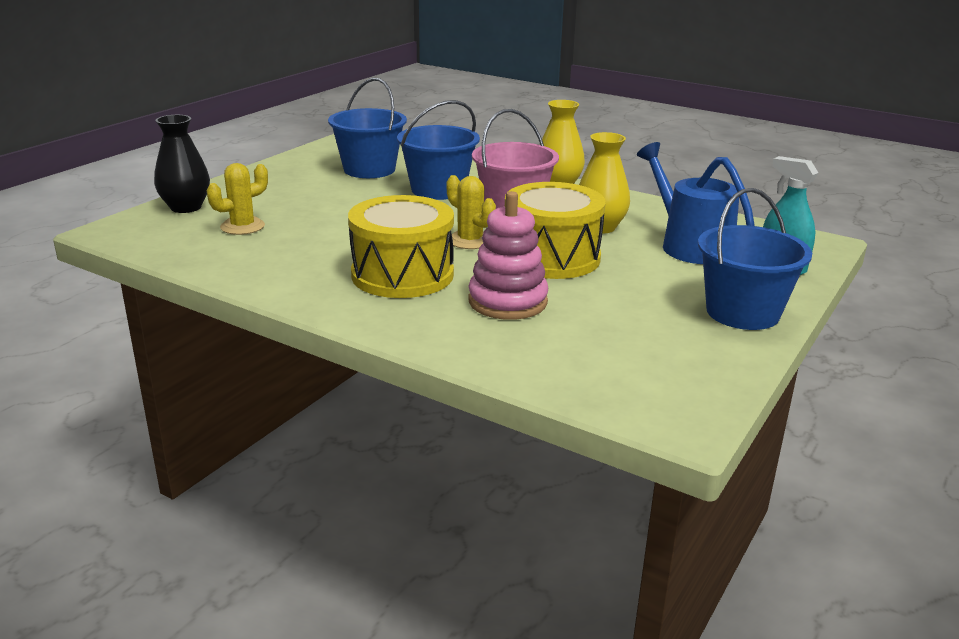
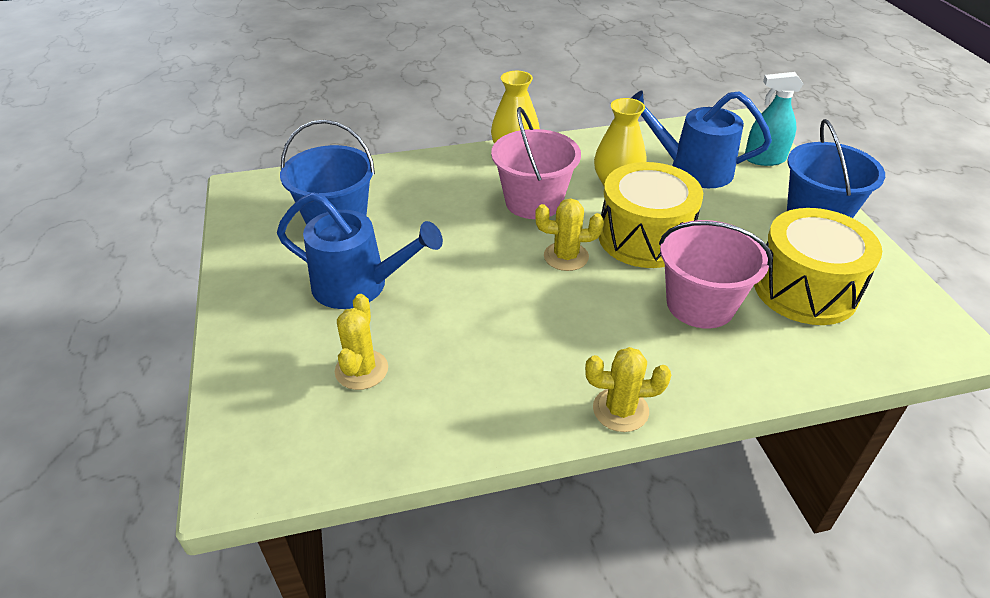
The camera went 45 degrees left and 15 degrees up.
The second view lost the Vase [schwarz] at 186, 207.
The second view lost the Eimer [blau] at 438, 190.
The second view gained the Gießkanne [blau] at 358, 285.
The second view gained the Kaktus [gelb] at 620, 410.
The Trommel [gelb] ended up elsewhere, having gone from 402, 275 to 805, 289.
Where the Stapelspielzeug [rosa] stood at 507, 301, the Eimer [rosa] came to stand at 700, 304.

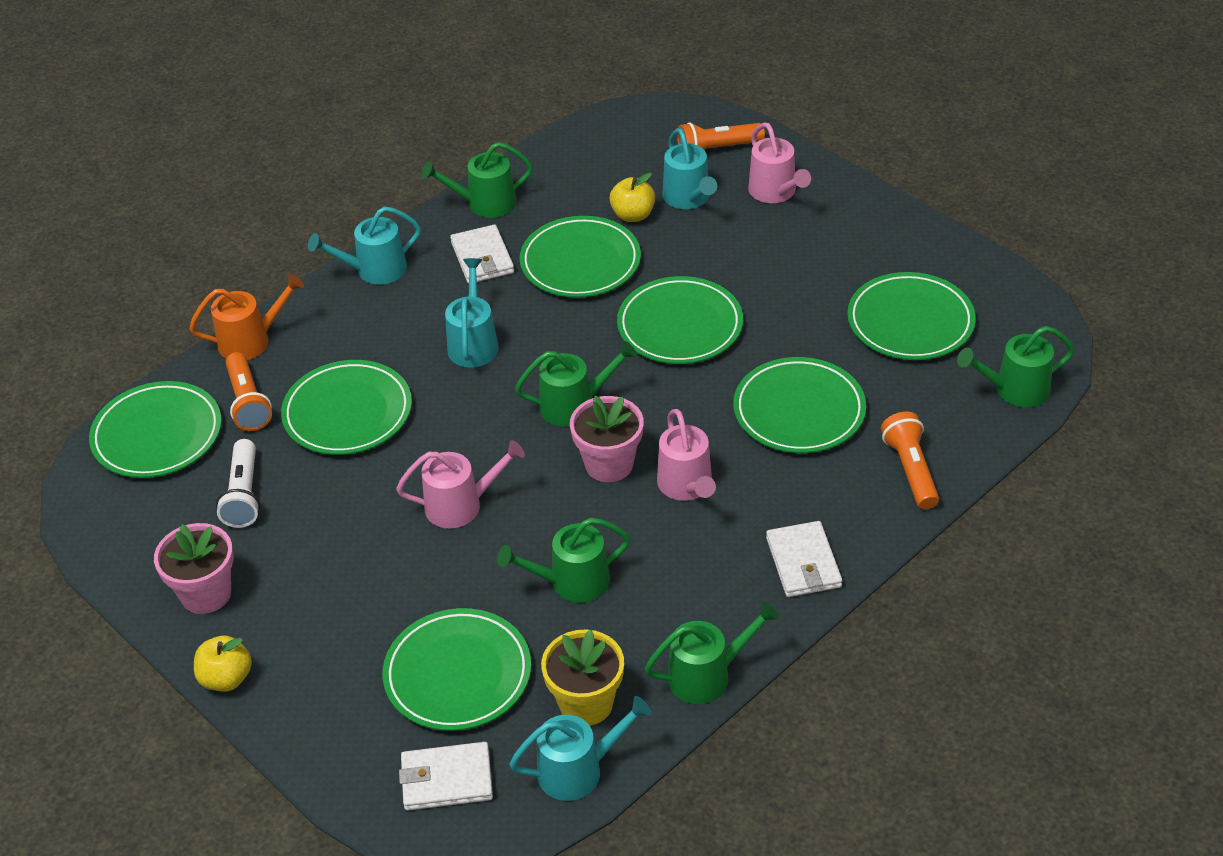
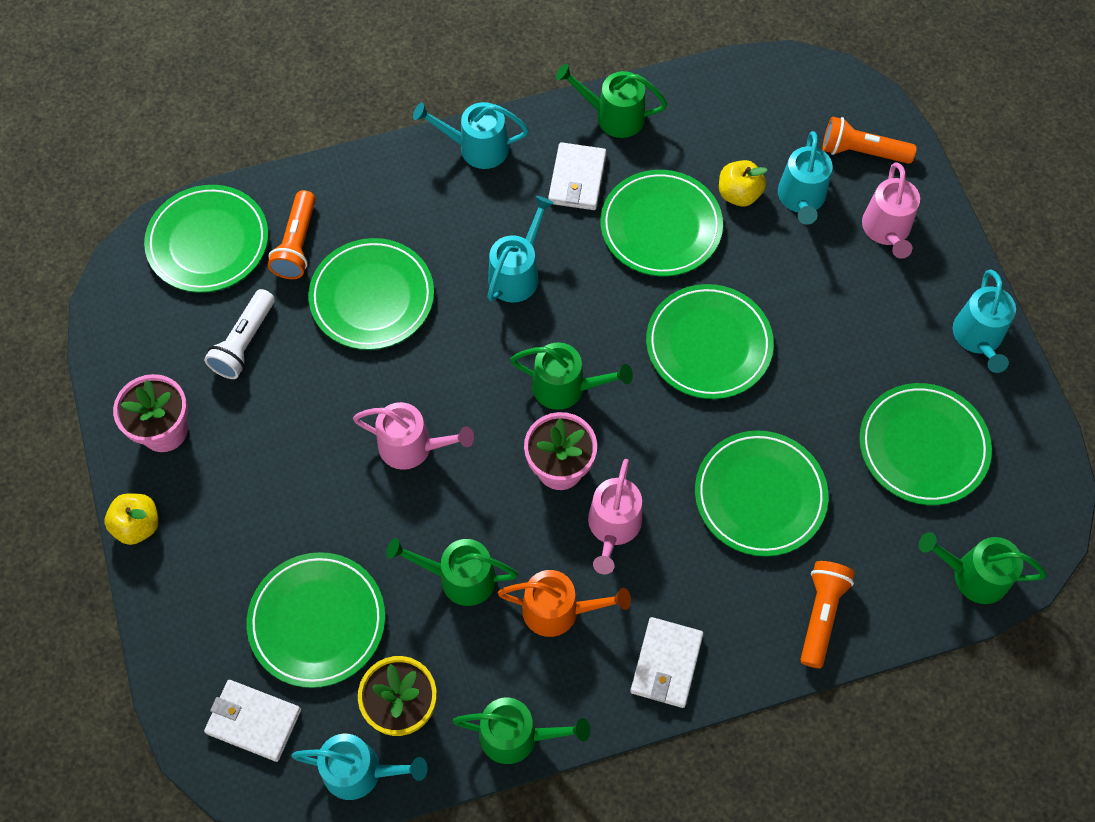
The camera went 25 degrees right and 20 degrees up.
The second view gained the Gießkanne [türkis] at 978, 337.
The Gießkanne [orange] ended up elsewhere, having gone from 250, 341 to 558, 610.

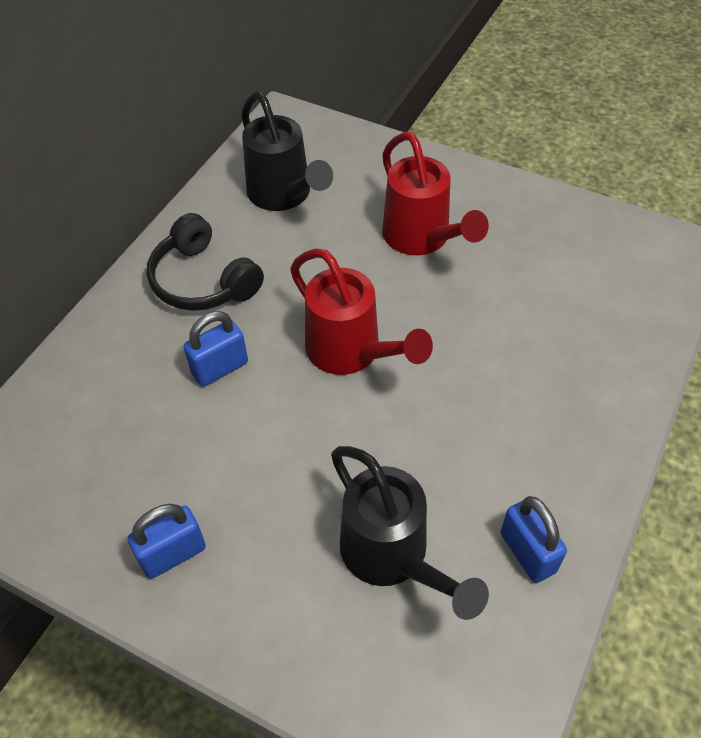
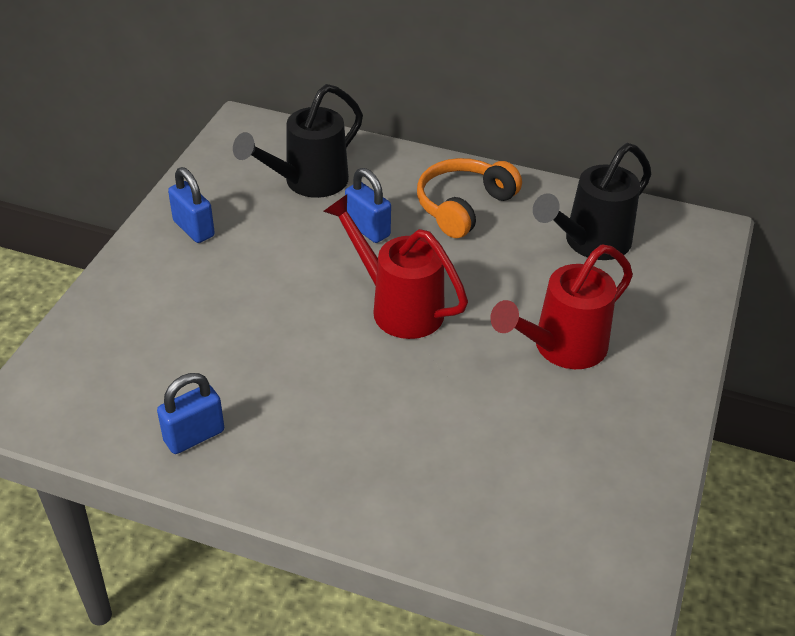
The camera went 80 degrees right and 10 degrees down.
The Gießkanne [schwarz] ended up elsewhere, having gone from 392, 557 to 308, 182.
What was the Kopfhörer [schwarz] at 203, 280 turned into the Kopfhörer [orange] at 463, 206.
The Gießkanne [rot] at 351, 352 ended up facing another way, 90 degrees clockwise from before.

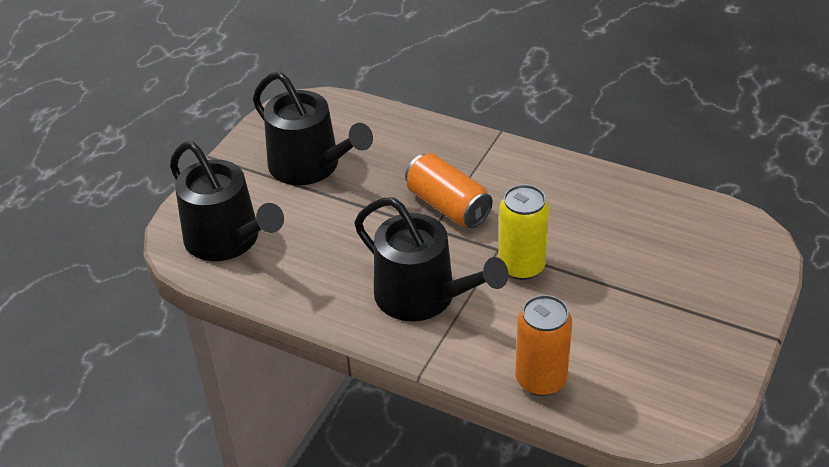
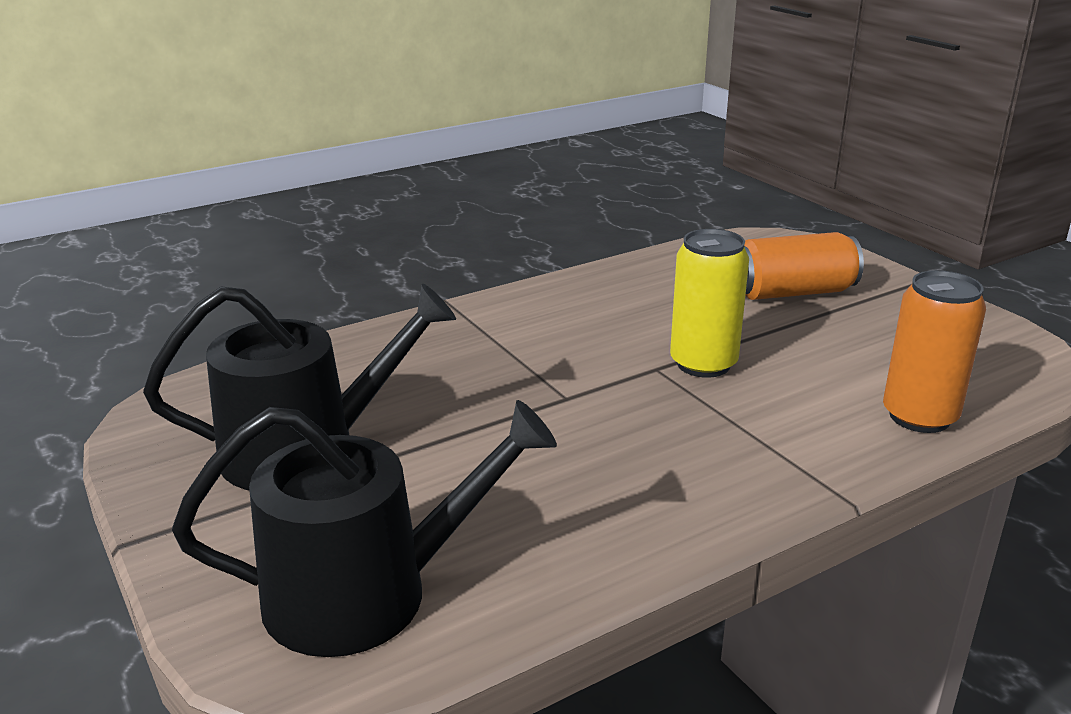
The camera went 60 degrees left and 15 degrees down.
The second view lost the Gießkanne [schwarz] at 423, 296.
The Dose [orange] ended up elsewhere, having gone from 448, 206 to 792, 292.

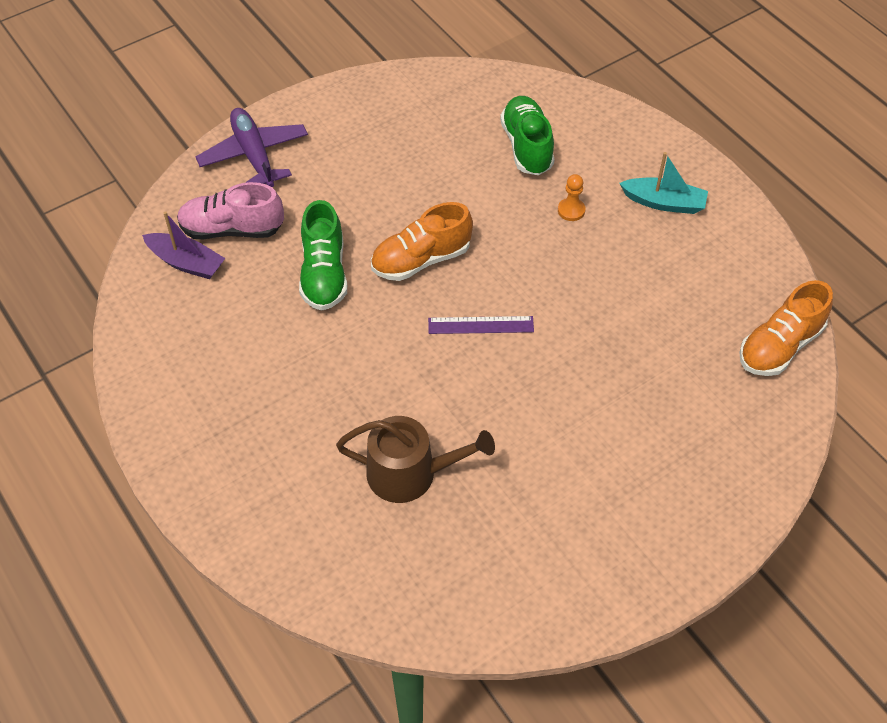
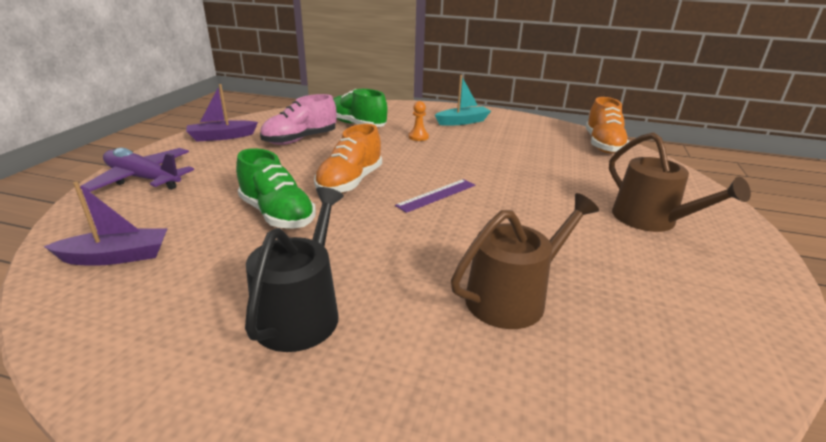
The camera went 40 degrees left and 25 degrees down.
The second view gained the Boot [lila] at 221, 137.
The second view gained the Gießkanne [schwarz] at 301, 312.
The second view gained the Gießkanne [braun] at 651, 220.
The Schuh [rosa] ended up elsewhere, having gone from 232, 229 to 300, 140.

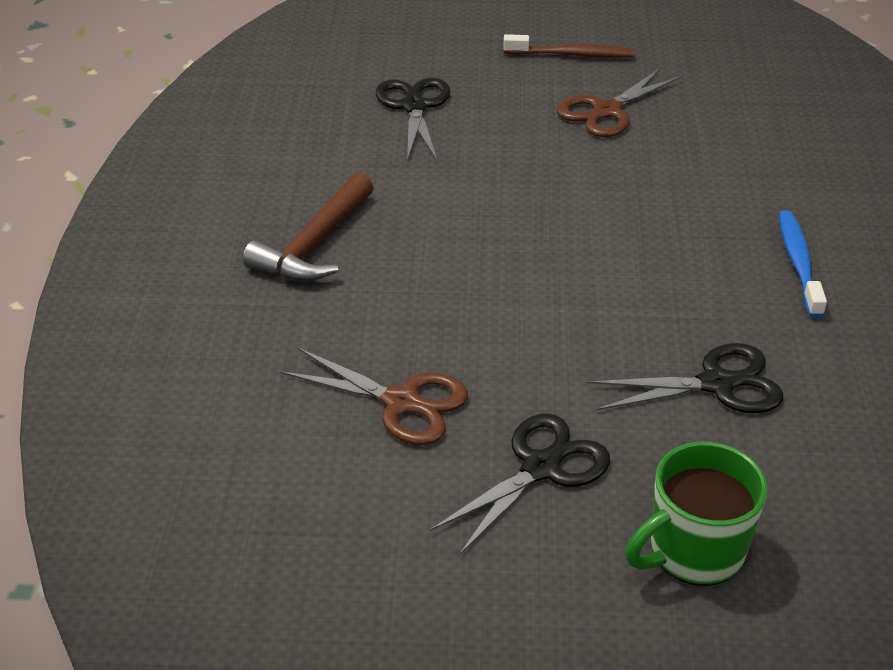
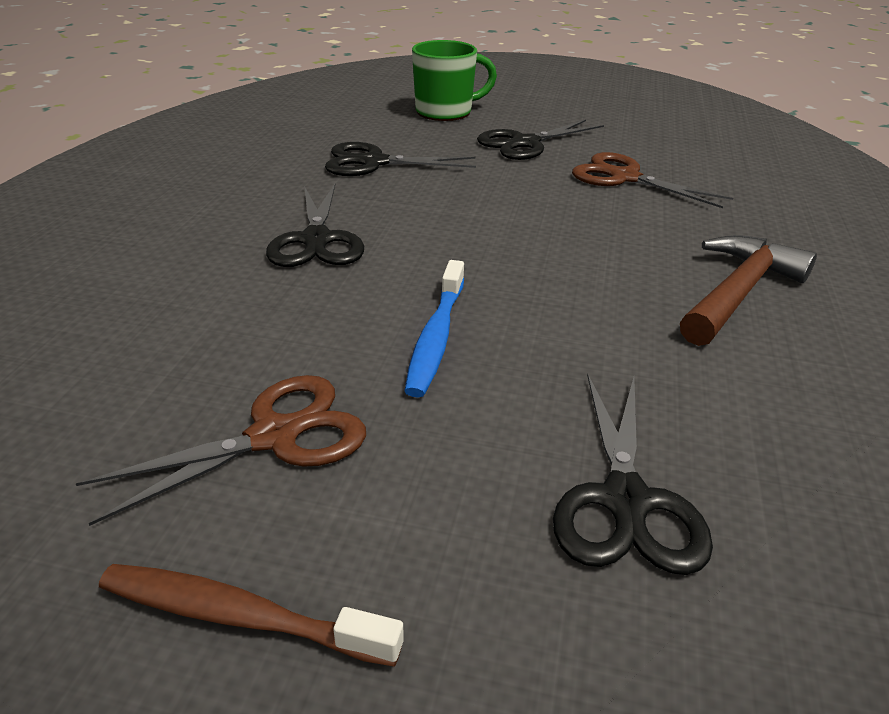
The camera went 170 degrees left and 5 degrees down.
The second view gained the Schere [schwarz] at 317, 240.
The Zahnbürste [blau] ended up elsewhere, having gone from 798, 263 to 436, 338.

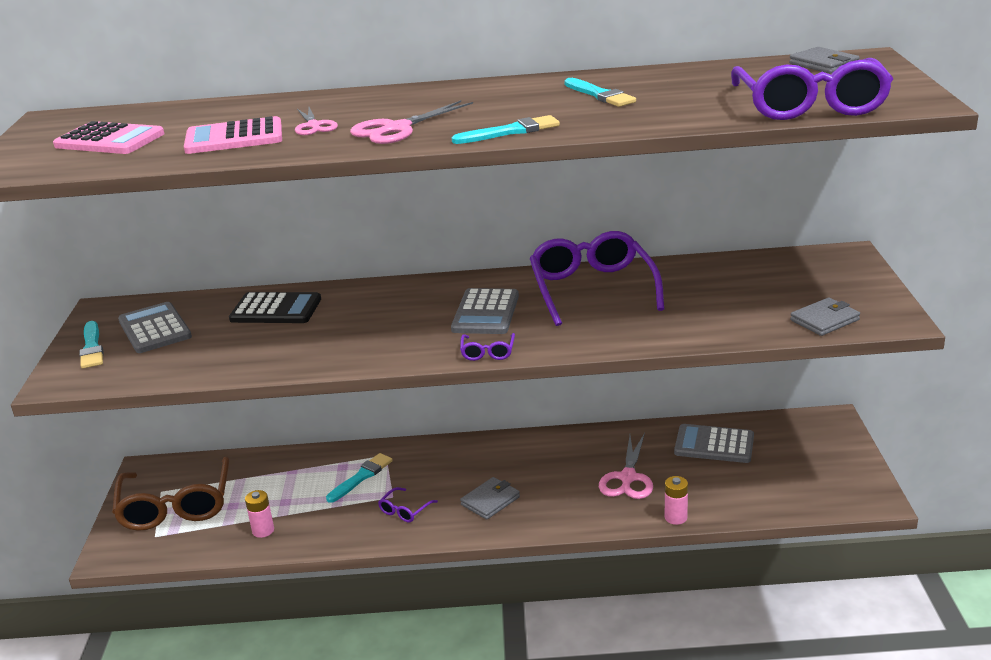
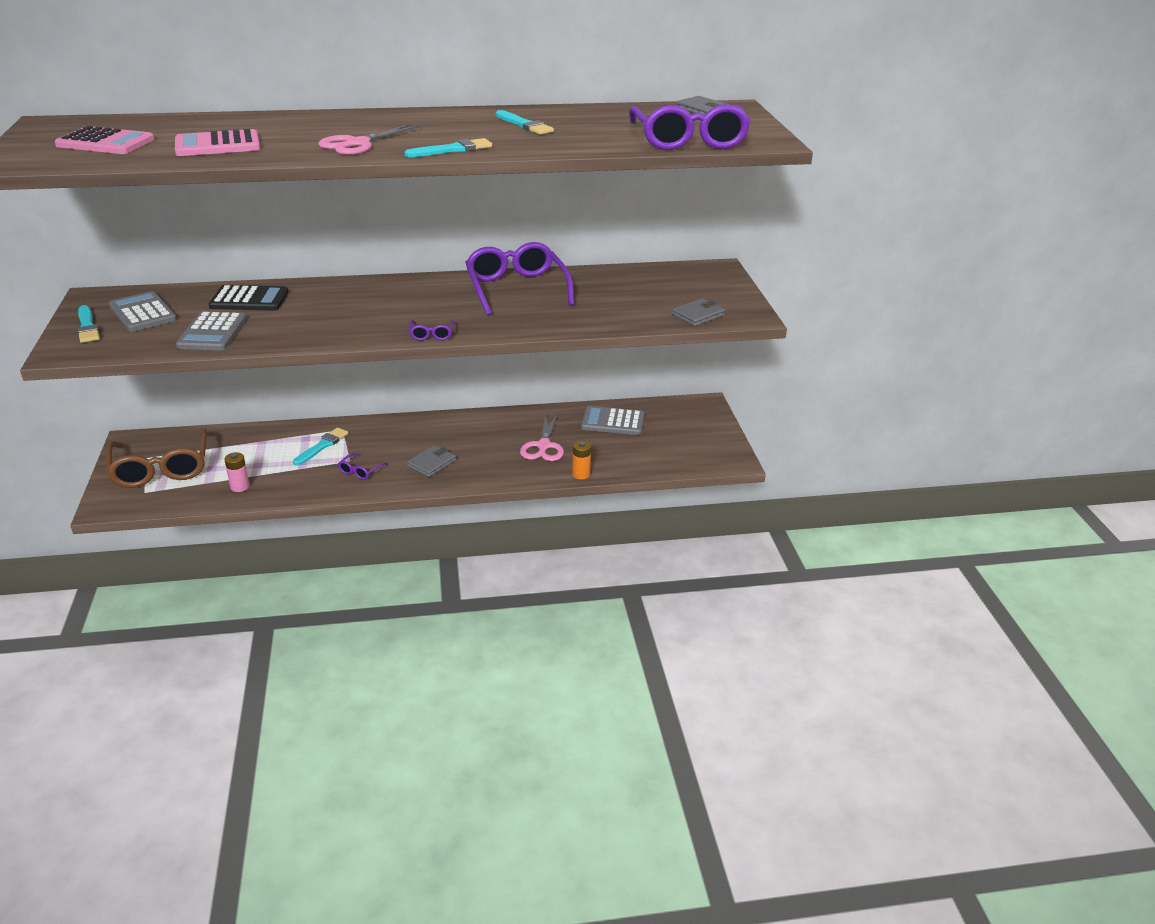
The camera went 10 degrees left and 5 degrees up.
The second view lost the Schere [rosa] at 314, 126.
The Taschenrechner [grau] ended up elsewhere, having gone from 486, 313 to 212, 332.
What was the Batterie [rosa] at 675, 517 turned into the Batterie [orange] at 581, 474.

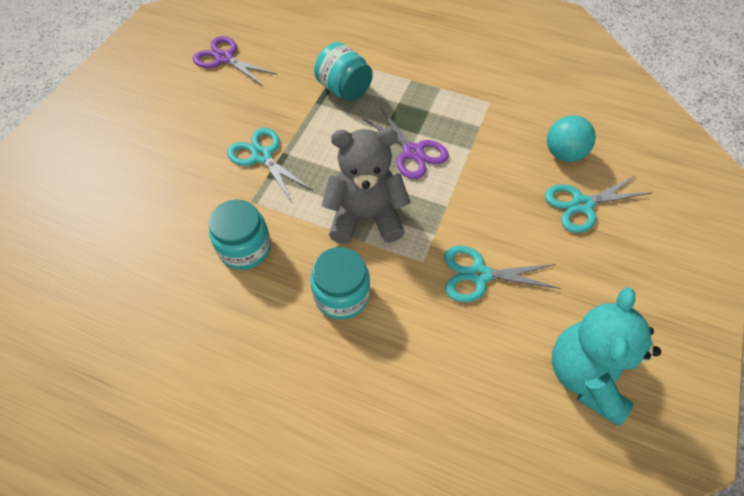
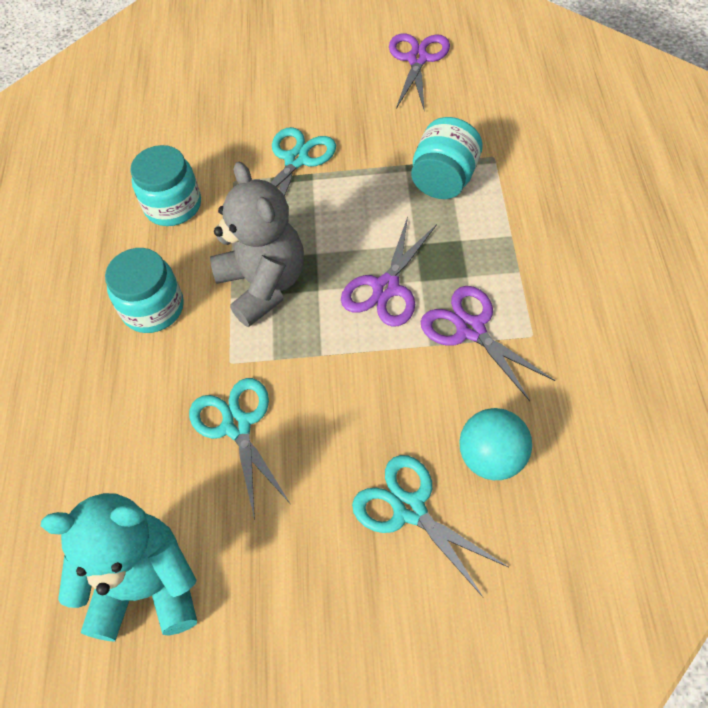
The camera went 70 degrees right and 0 degrees up.
The second view gained the Schere [lila] at 470, 329.

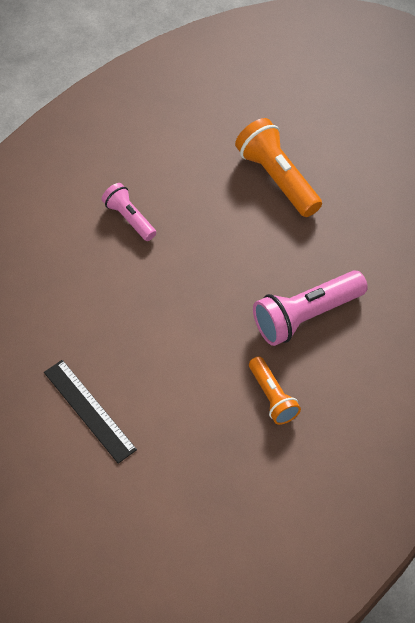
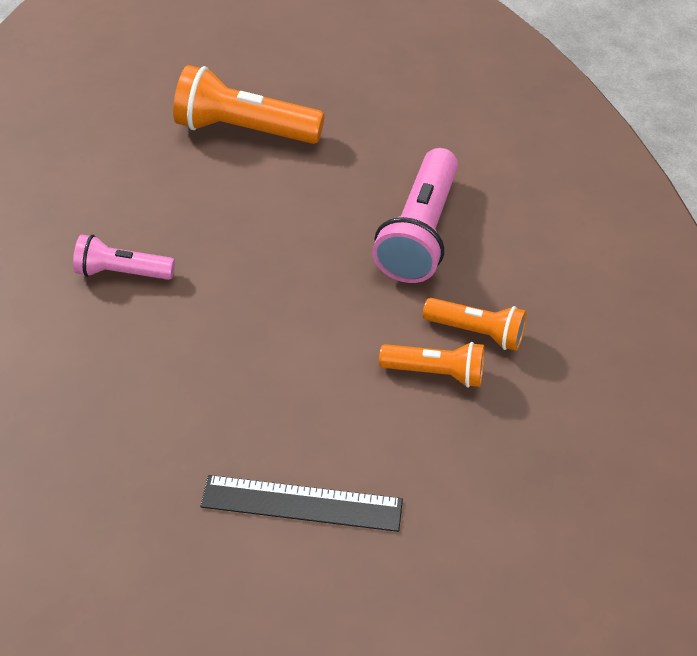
The camera went 45 degrees left and 5 degrees down.
The second view gained the Taschenlampe [orange] at 436, 372.

